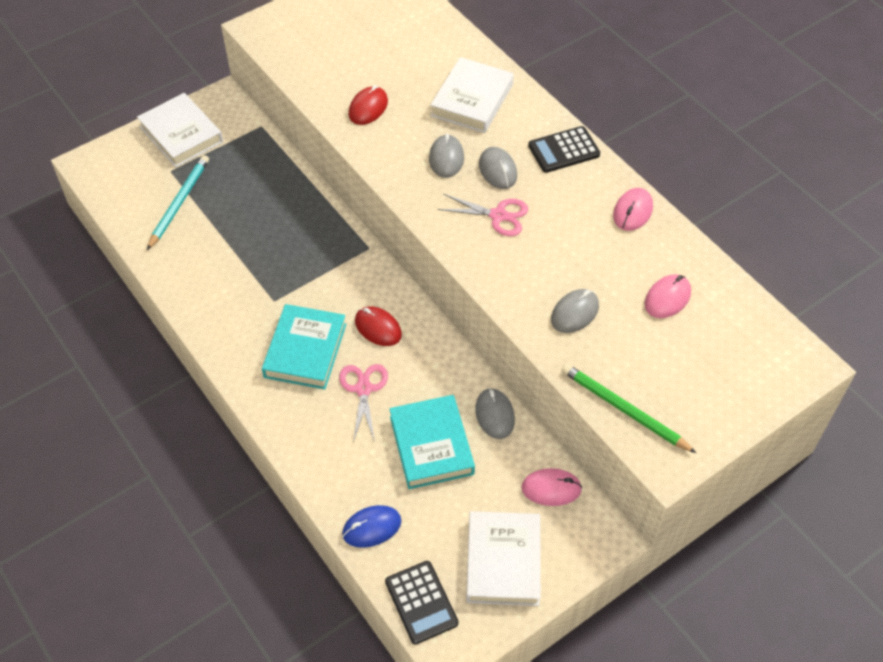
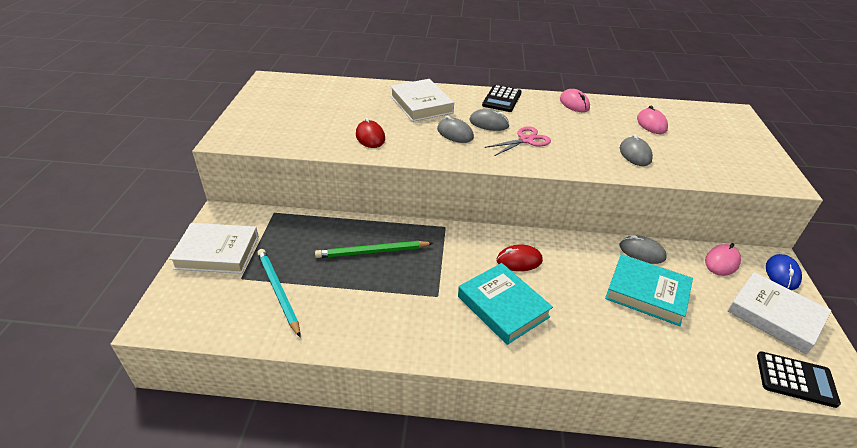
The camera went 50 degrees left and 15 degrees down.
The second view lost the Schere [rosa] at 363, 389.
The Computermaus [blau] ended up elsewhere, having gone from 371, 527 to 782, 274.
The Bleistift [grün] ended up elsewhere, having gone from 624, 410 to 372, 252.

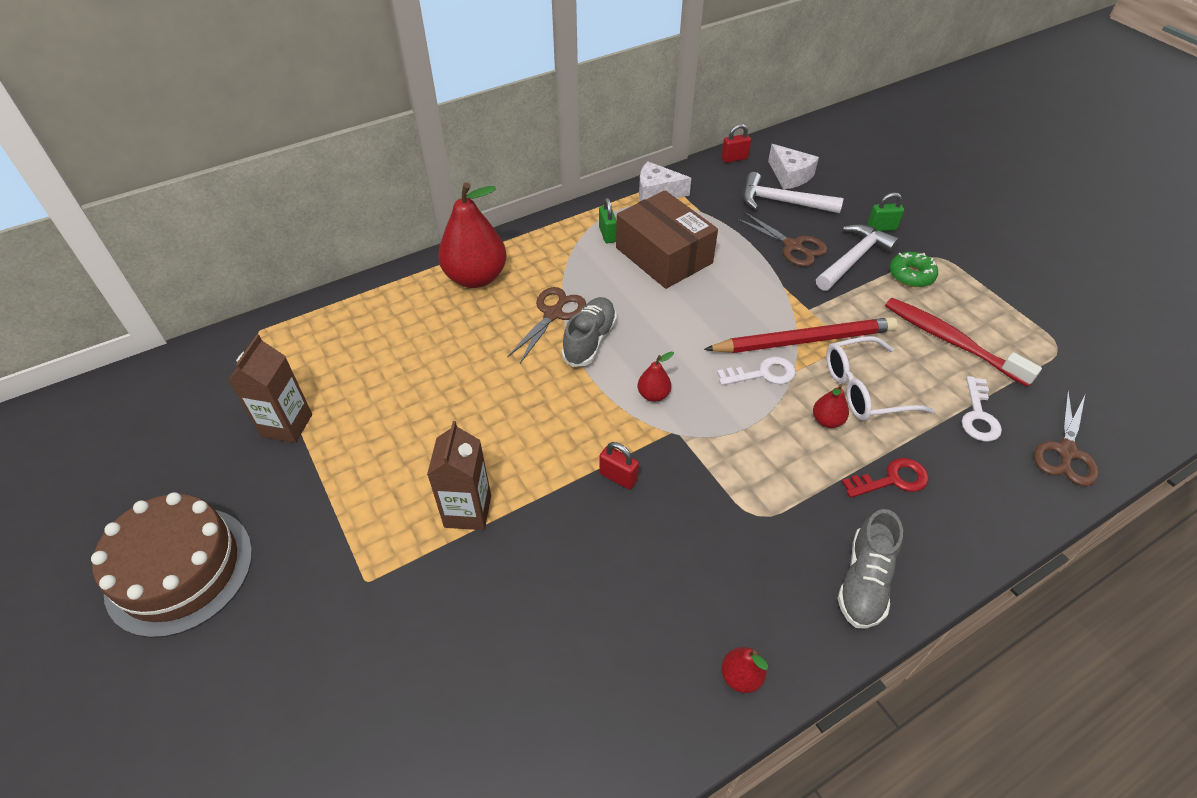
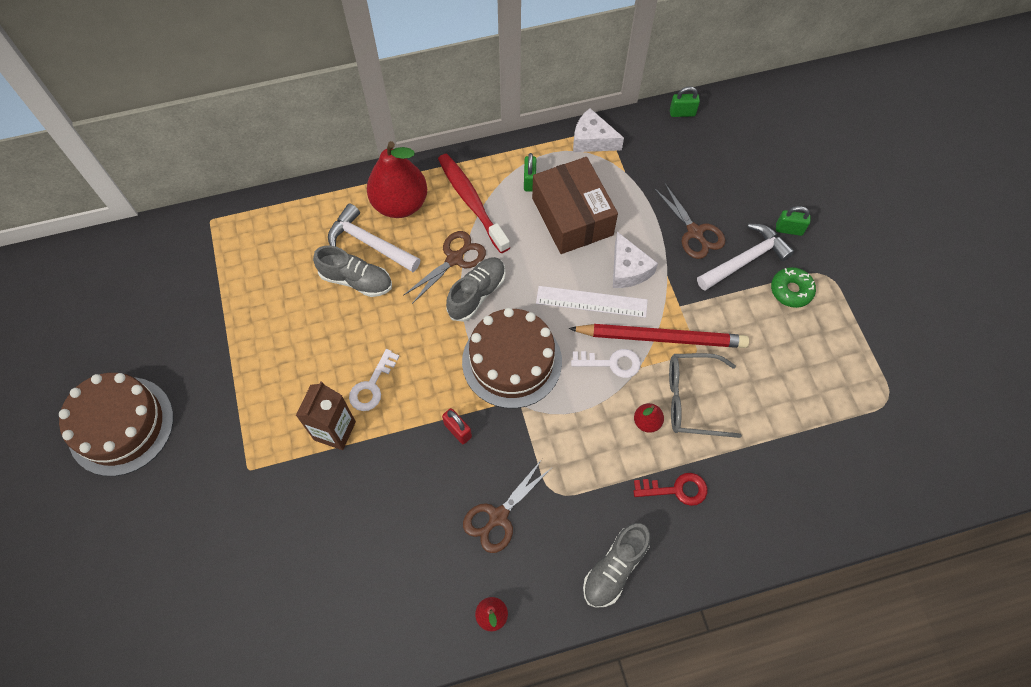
The camera went 15 degrees right and 15 degrees up.
The second view lost the Getränkekarton [braun] at 287, 425.
The second view gained the Schuh [grau] at 356, 280.
The second view gained the Lineal [weiß] at 591, 302.
The Hammer [weiß] ended up elsewhere, having gone from 782, 202 to 369, 243.
The Käse [weiß] ended up elsewhere, having gone from 790, 176 to 628, 269.
The Zahnbürste [rot] ended up elsewhere, having gone from 951, 341 to 471, 201.
The Schlüssel [weiß] ended up elsewhere, having gone from 978, 415 to 372, 386.
The Schere [braun] ended up elsewhere, having gone from 1066, 452 to 498, 517.
Where the Birne [rot] stood at 653, 395, the Kuchen [braun] came to stand at 512, 361.
What was the Vorhängeschloss [rot] at 734, 158 turned into the Vorhängeschloss [grün] at 682, 113.
What was the Brille [weiß] at 865, 389 turned into the Brille [grau] at 692, 400.

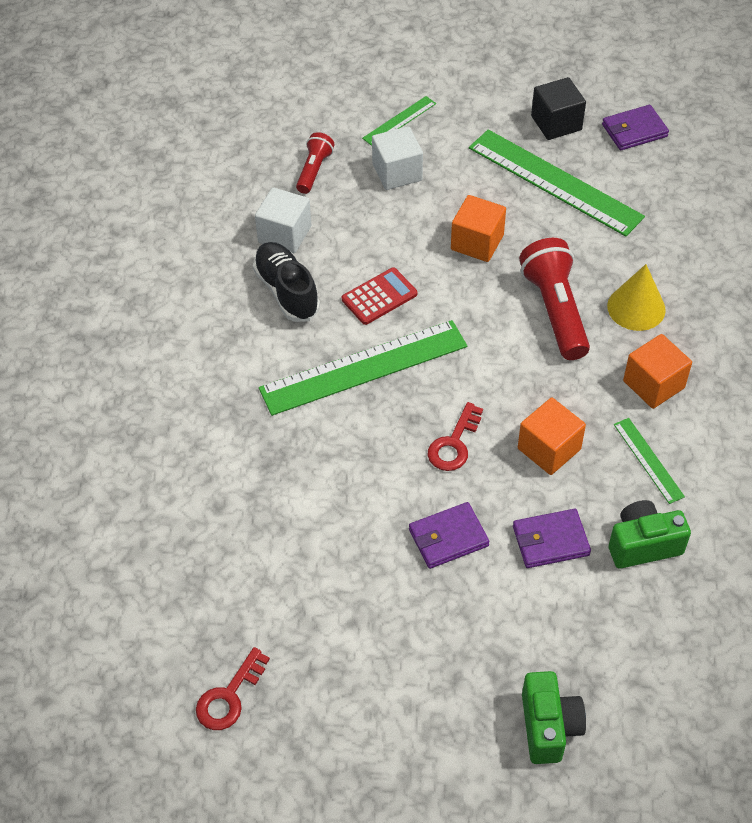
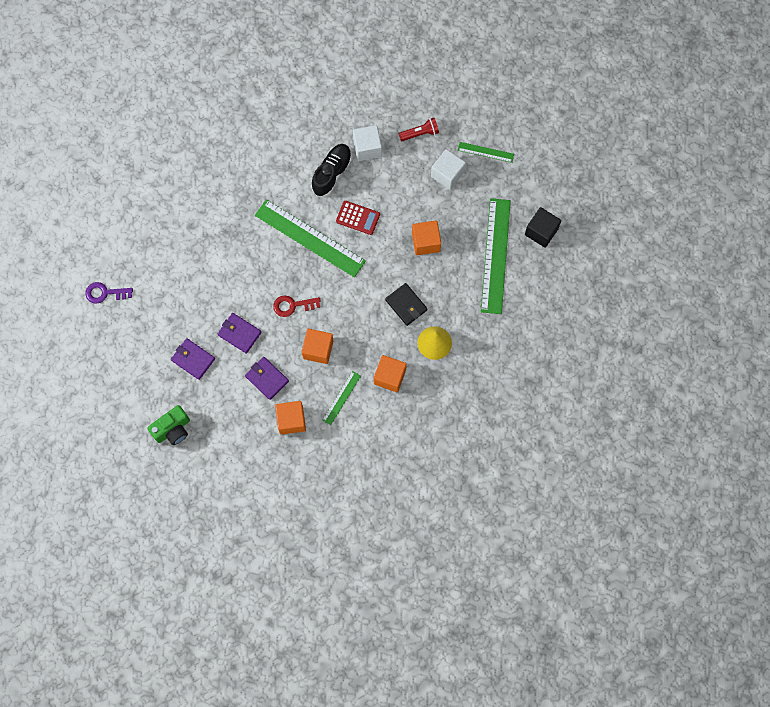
The camera went 55 degrees right and 20 degrees up.
The Geldbörse [lila] ended up elsewhere, having gone from 634, 131 to 193, 359.
Where the Taschenlampe [rot] stood at 555, 310, the Geldbörse [schwarz] came to stand at 406, 305.
Where the Kamera [grün] stood at 643, 545, the Kubus [orange] came to stand at 291, 420.
What was the Schlüssel [rot] at 229, 696 turned into the Schlüssel [lila] at 105, 293.

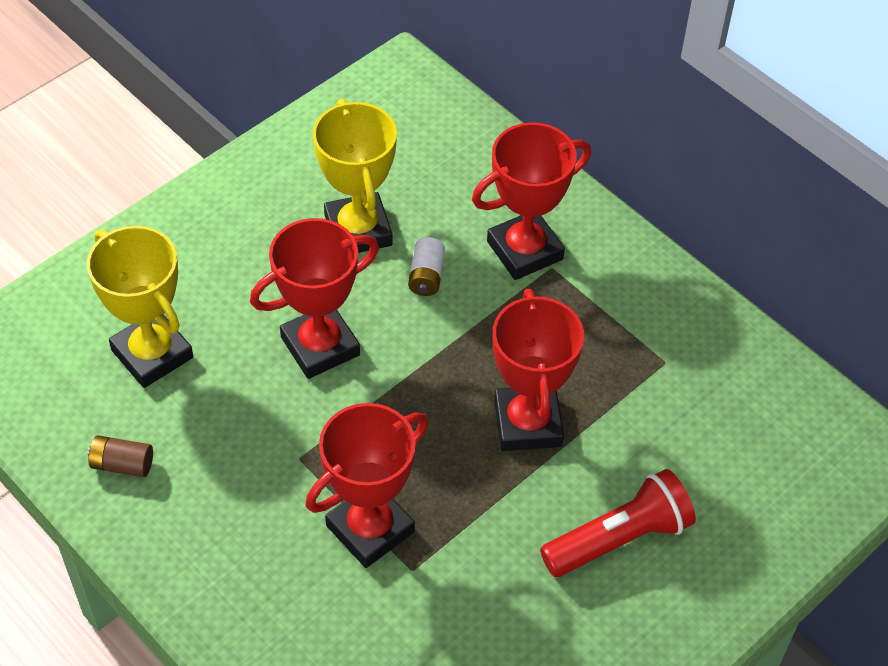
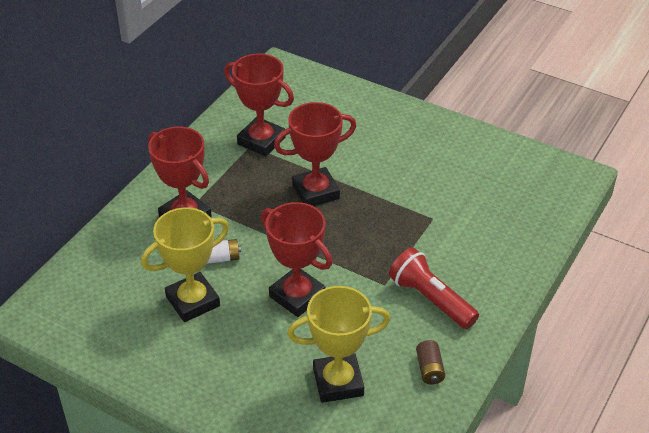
The camera went 105 degrees left and 10 degrees down.
The Pokal [rot] ended up elsewhere, having gone from 370, 528 to 261, 141.
The Taschenlampe [rot] ended up elsewhere, having gone from 619, 538 to 430, 299.
The Pokal [gelb] at 152, 354 ended up facing another way, 45 degrees clockwise from before.

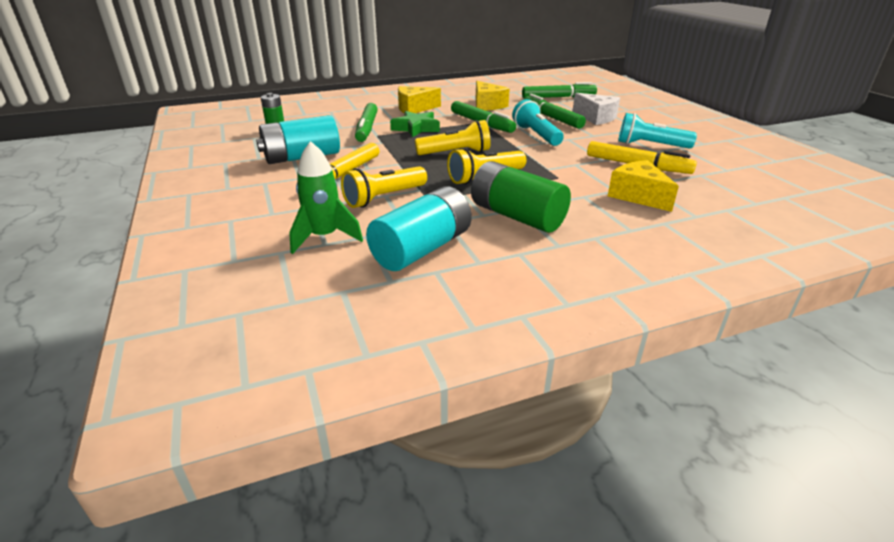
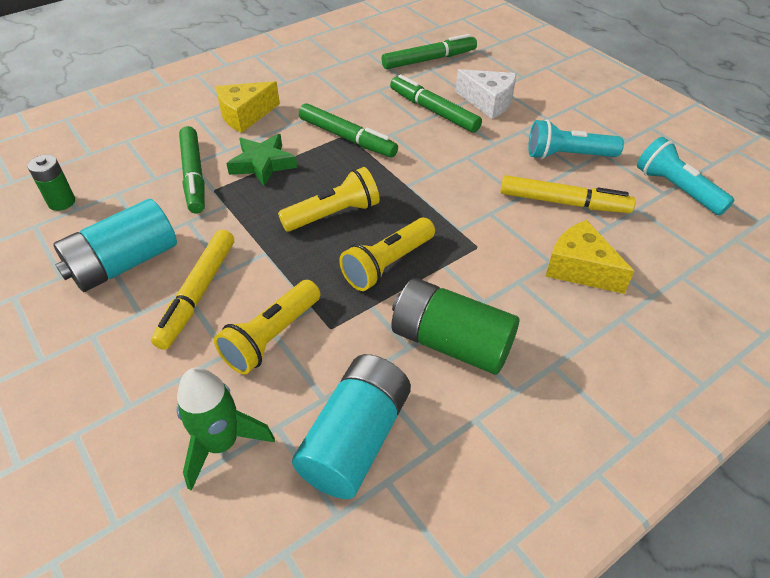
The camera went 15 degrees left and 15 degrees up.
The second view lost the Käse [gelb] at 487, 105.
The Taschenlampe [türkis] ended up elsewhere, having gone from 536, 135 to 676, 189.

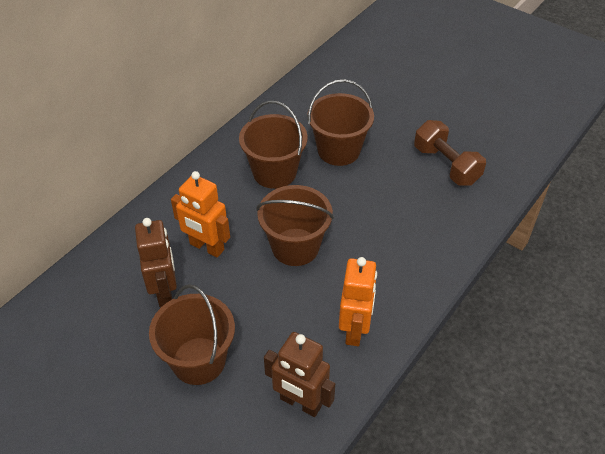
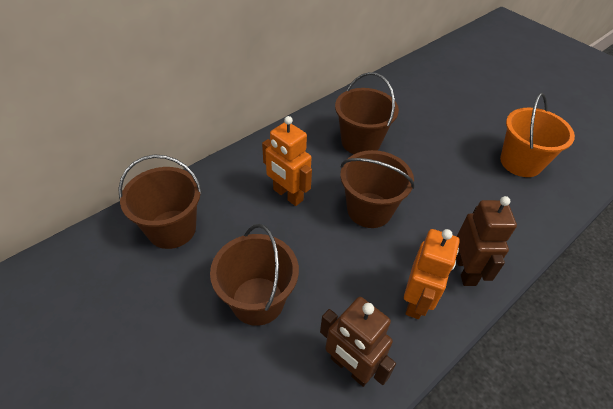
The camera went 10 degrees right and 0 degrees up.
The Roboter [braun] ended up elsewhere, having gone from 165, 292 to 465, 270.
The Eimer [braun] ended up elsewhere, having gone from 338, 150 to 172, 229.
Where the Hantel [braun] stood at 446, 165, the Eimer [orange] came to stand at 520, 162.

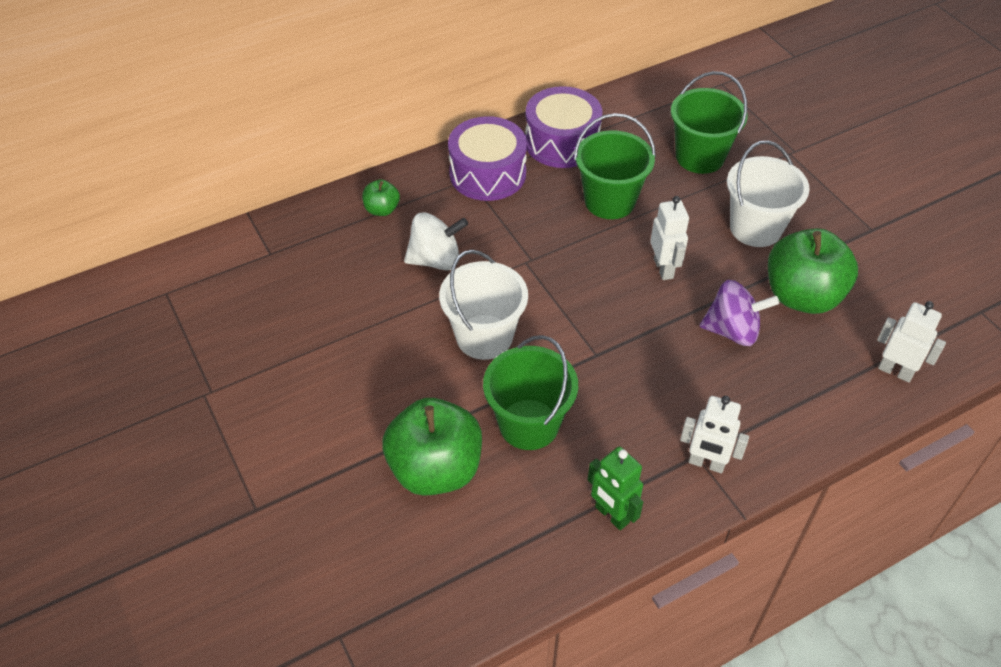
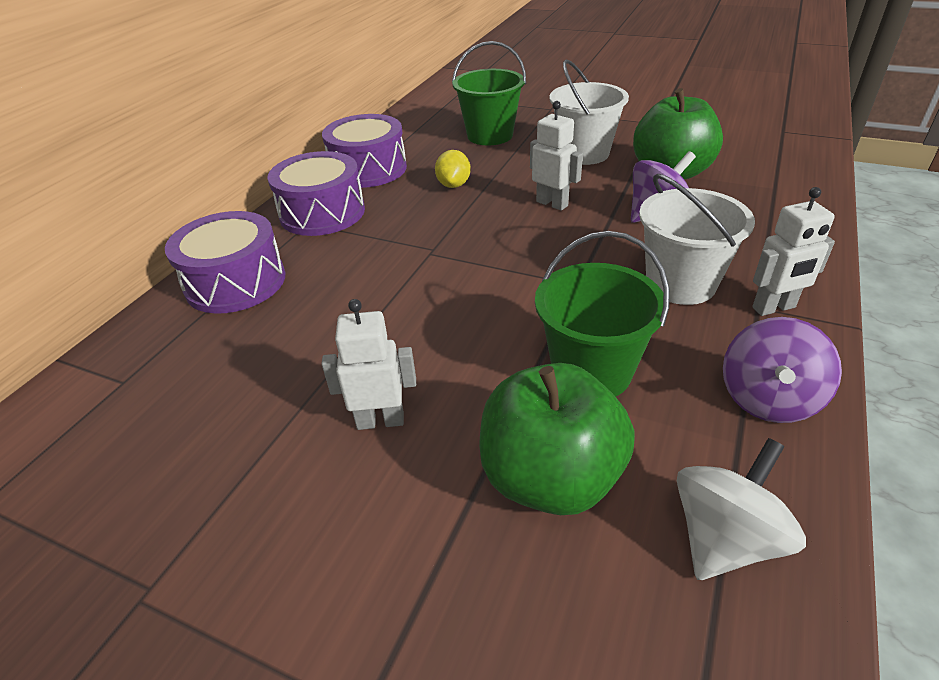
The camera went 35 degrees left and 10 degrees down.
The Kreisel [weiß] ended up elsewhere, having gone from 436, 260 to 725, 538.
The Eimer [weiß] ended up elsewhere, having gone from 484, 337 to 680, 284.
The Roboter [weiß] ended up elsewhere, having gone from 895, 371 to 380, 420.
Where the Apfel [grün] stood at 382, 209, the Trommel [lila] came to stand at 235, 282.
Where the Eimer [grün] stood at 609, 201, the Zitrone [gelb] came to stand at 454, 185.
Where the Roboter [grün] stood at 611, 515, the Kreisel [lila] came to stand at 768, 399.

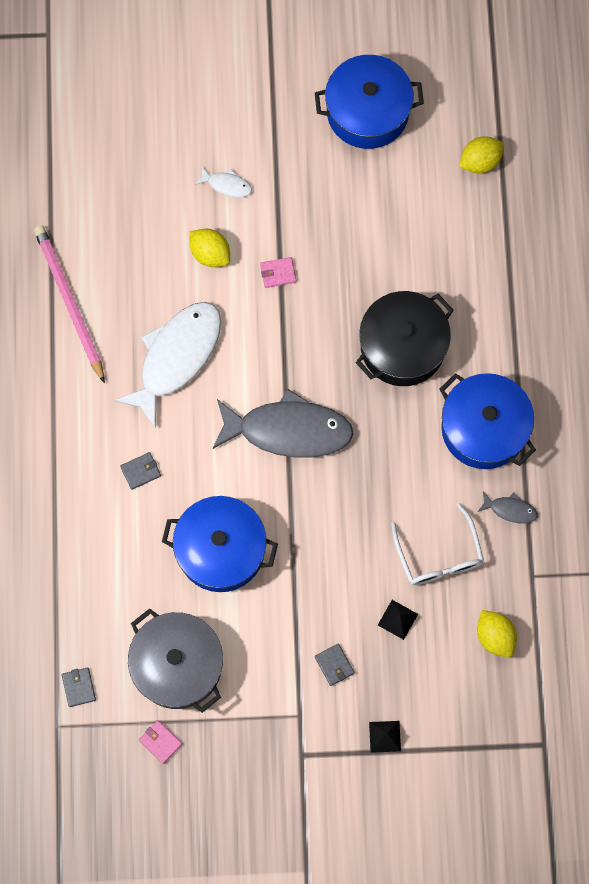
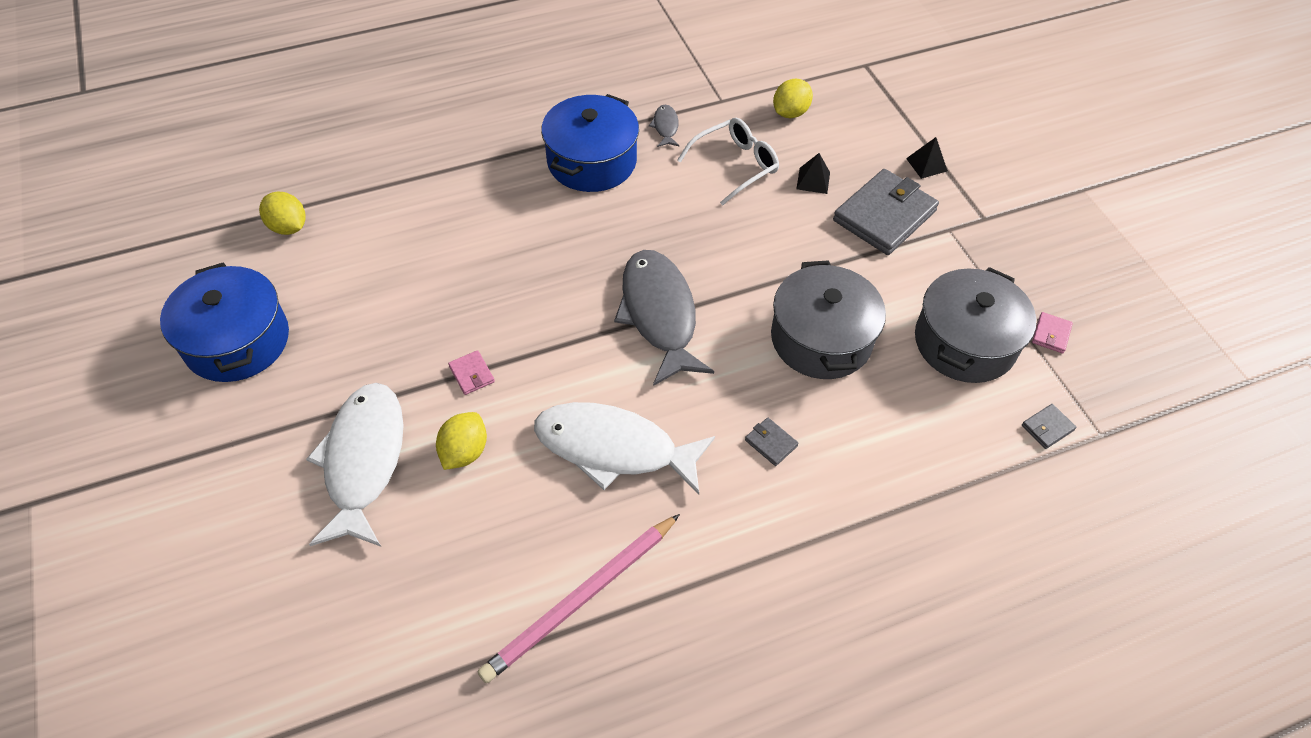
The camera went 110 degrees left and 20 degrees down.
The second view lost the Kochtopf [schwarz] at 402, 346.
What was the Kochtopf [blau] at 221, 549 turned into the Kochtopf [grau] at 821, 339.
The size of the Fisch [weiß] at 227, 185 changed by a factor of 2.37.
The size of the Geldbörse [grau] at 334, 665 changed by a factor of 2.38.

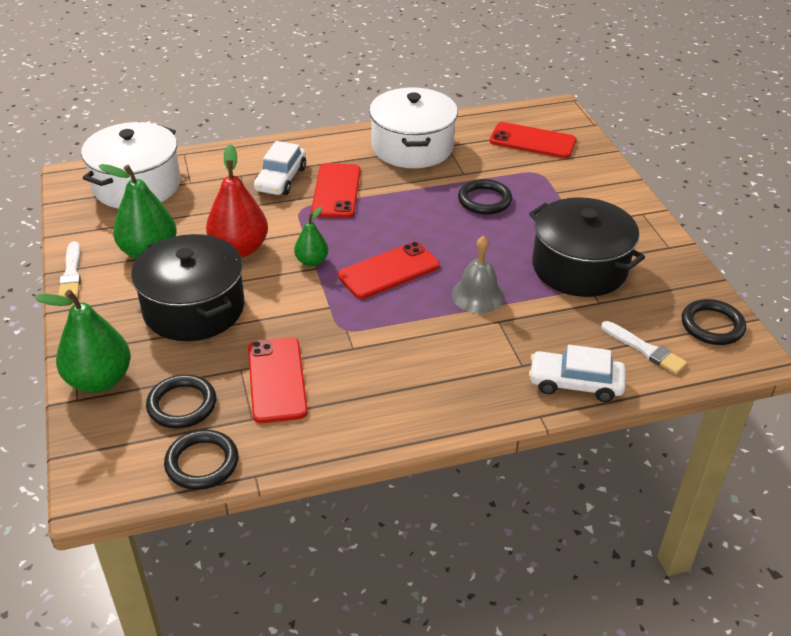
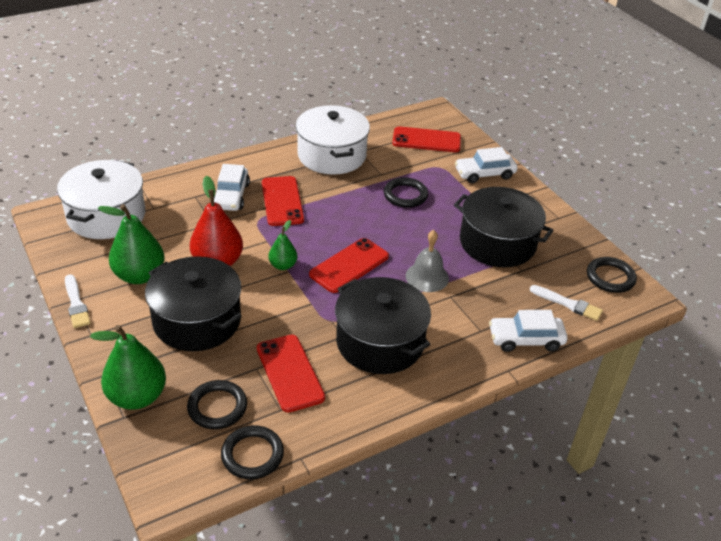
The camera went 15 degrees left and 0 degrees up.
The second view gained the Kochtopf [schwarz] at 380, 342.
The second view gained the Auto [weiß] at 484, 174.

